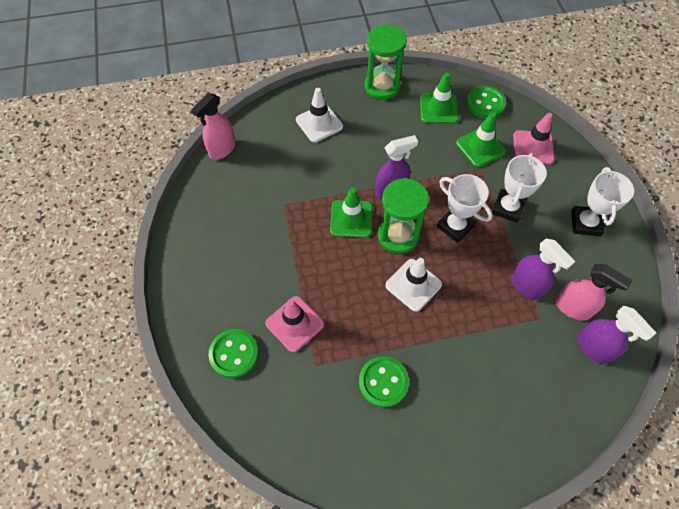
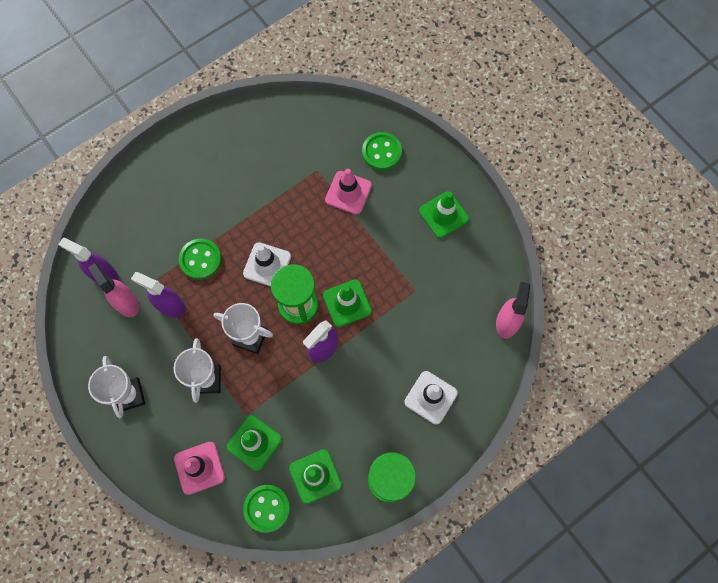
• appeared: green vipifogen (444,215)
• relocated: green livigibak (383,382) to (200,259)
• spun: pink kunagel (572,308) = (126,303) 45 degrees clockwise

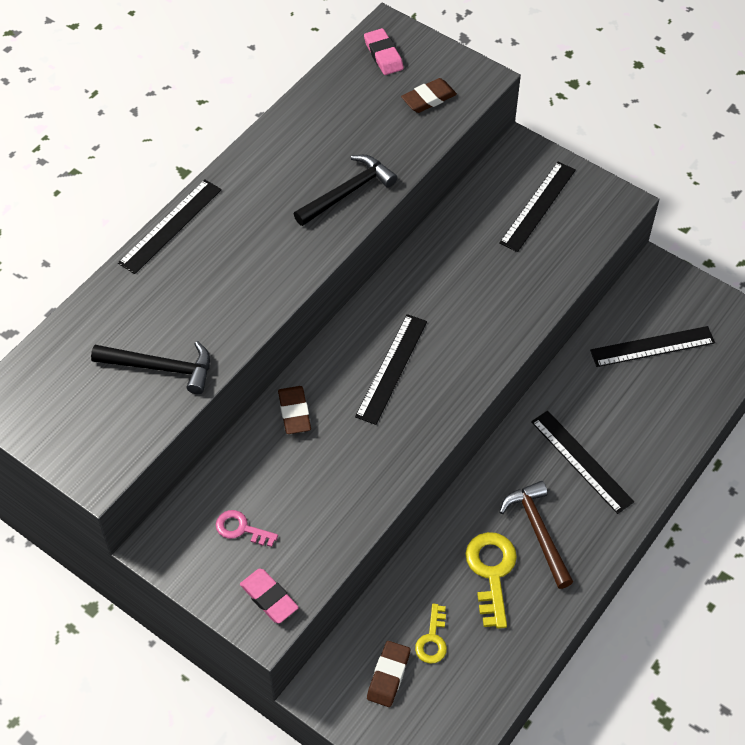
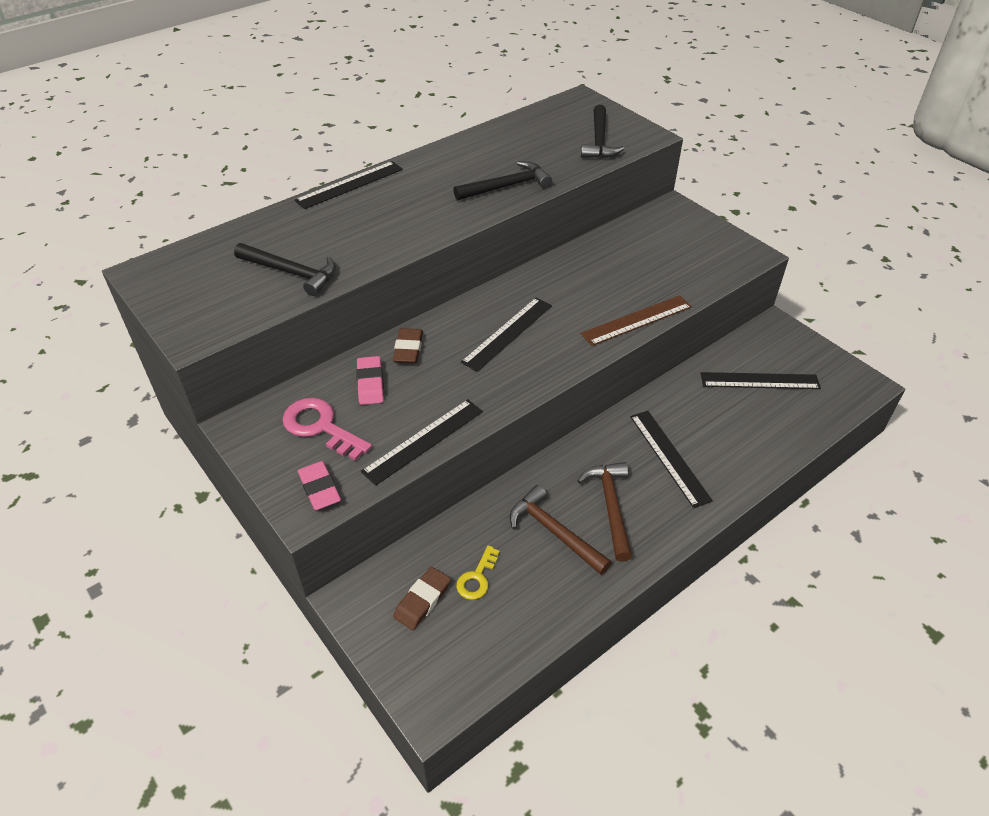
• appeared: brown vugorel (636,320)
• relocated: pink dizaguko (383,55) to (370,383)
• relocated: black vugorel (538,206) to (423,441)
• exchanged: brown dizaguko (428,99) to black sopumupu (599,141)
• exchanged: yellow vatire (491,572) to brown sopumupu (554,532)
• size: pink vatire (241,529) = (320,427) x1.67

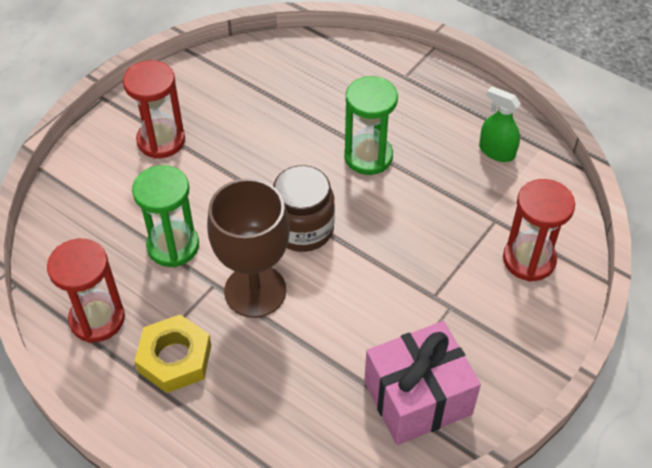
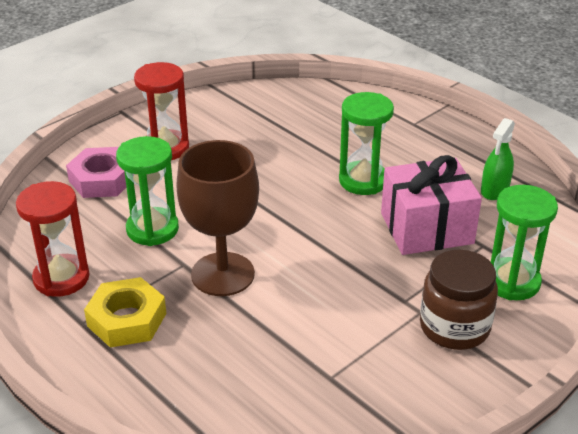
• appeared: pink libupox (102,179)
• relocated: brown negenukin (303,229) to (454,327)
• relocated: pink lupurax (417,397) to (426,228)
• colour: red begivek (529,260) to green begivek (512,282)
• spun: green kunagel (496,151) = (494,190) 105 degrees counterclockwise

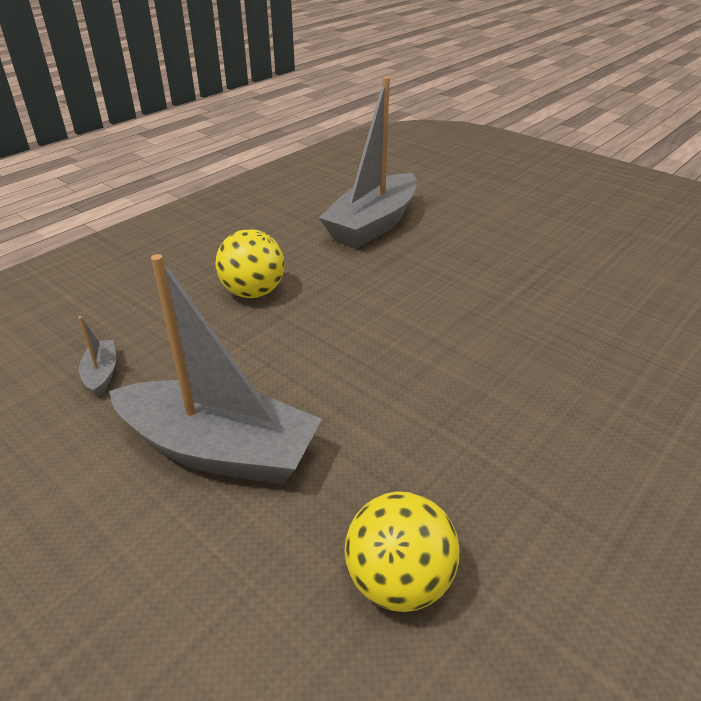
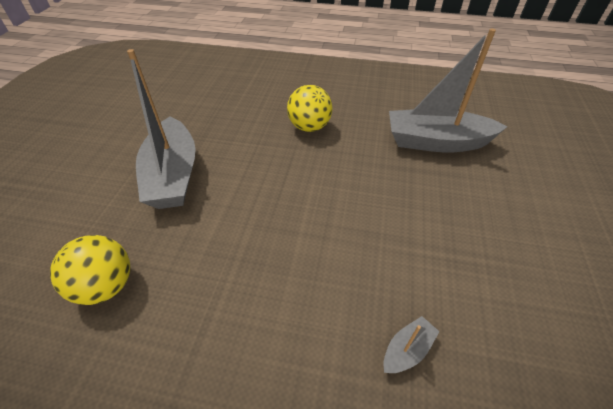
• relocated: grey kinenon (101,374) to (407,350)

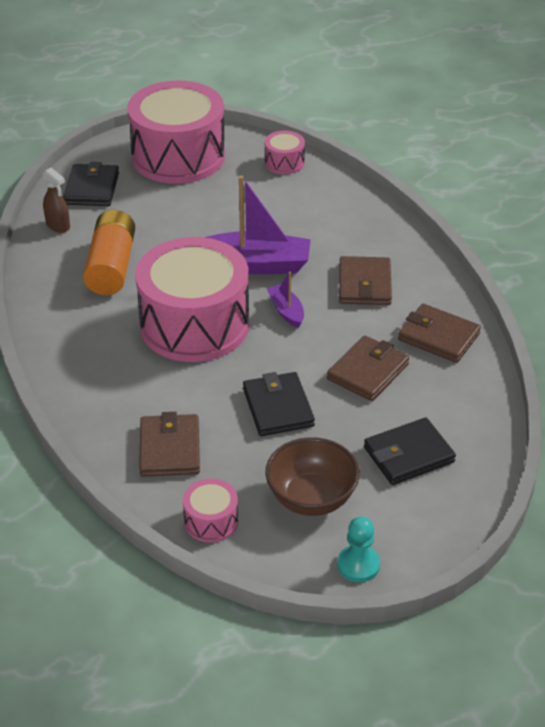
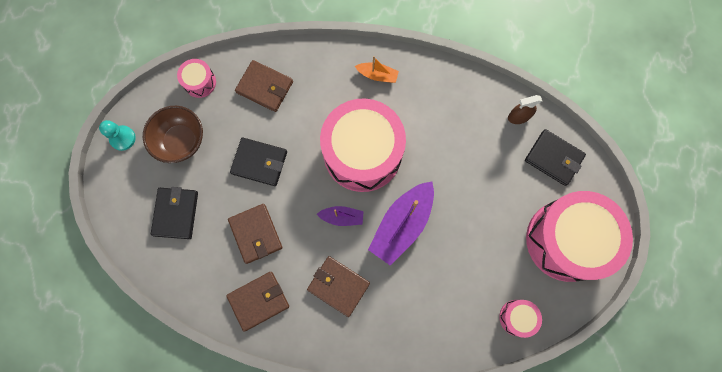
• missing: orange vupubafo (111,266)
• appeared: orange kinenon (377,75)

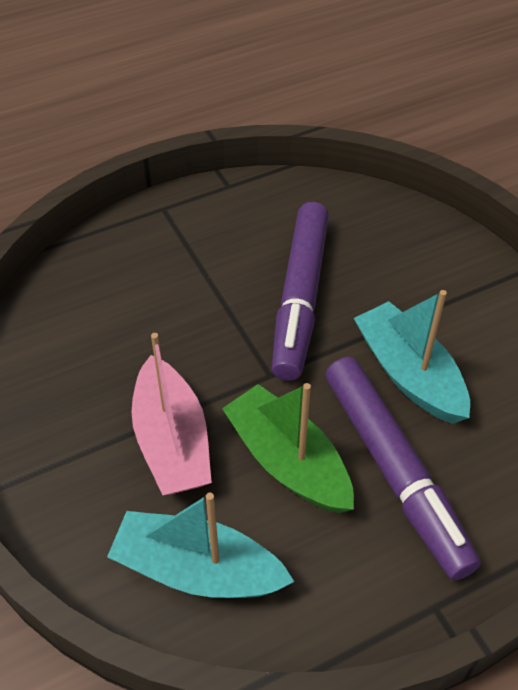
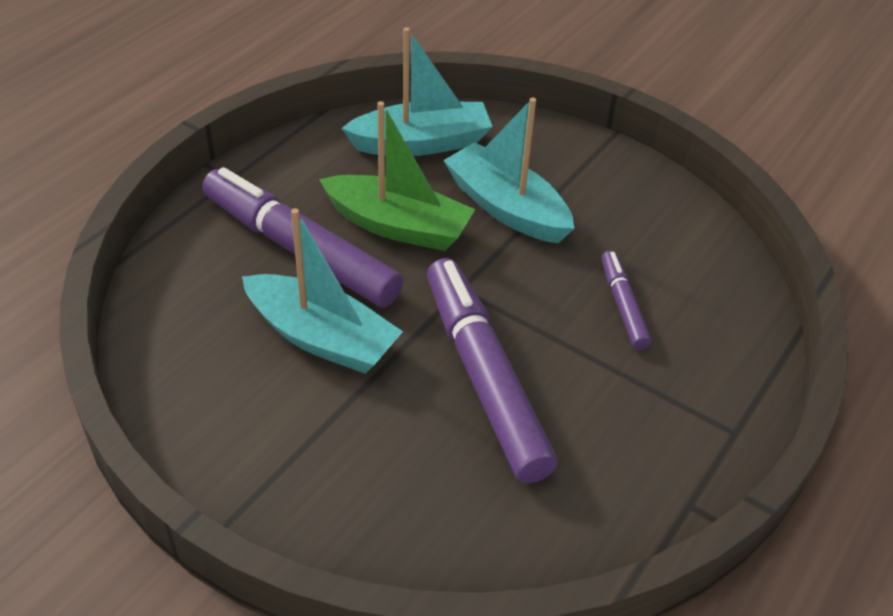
• appeared: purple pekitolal (623,306)
• colour: pink kinenon (172,441) to turquoise kinenon (506,208)

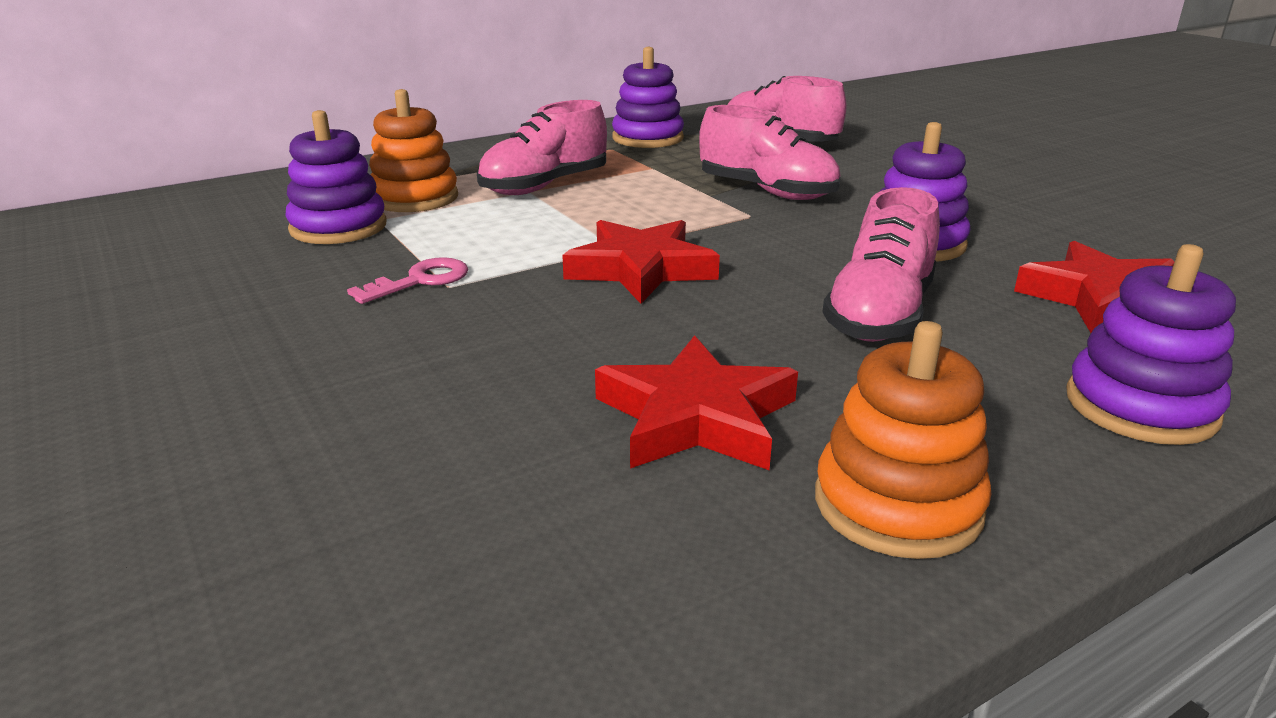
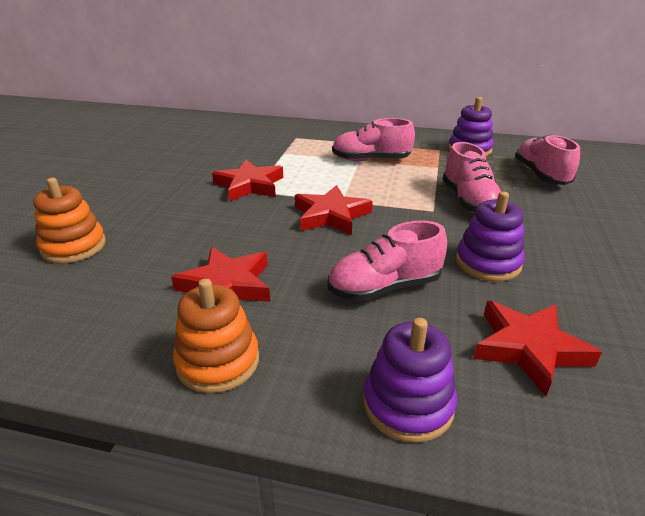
• missing: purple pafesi (338,227)
• relocated: orange pafesi (414,198) to (74,247)
• exchanged: pink vatire (420,281) to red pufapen (249,185)

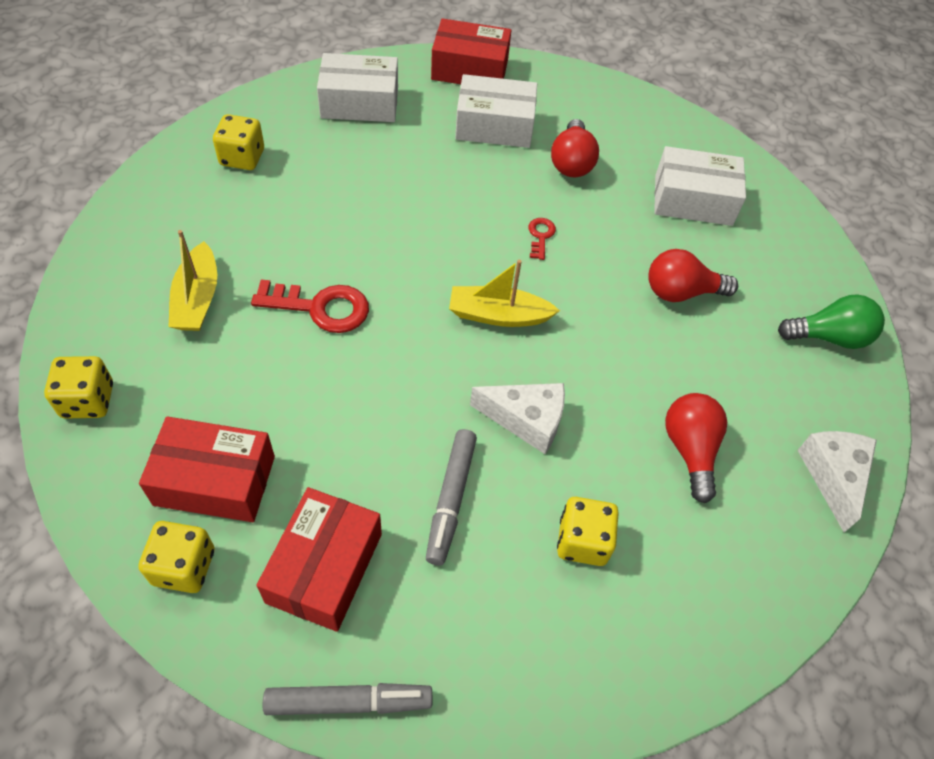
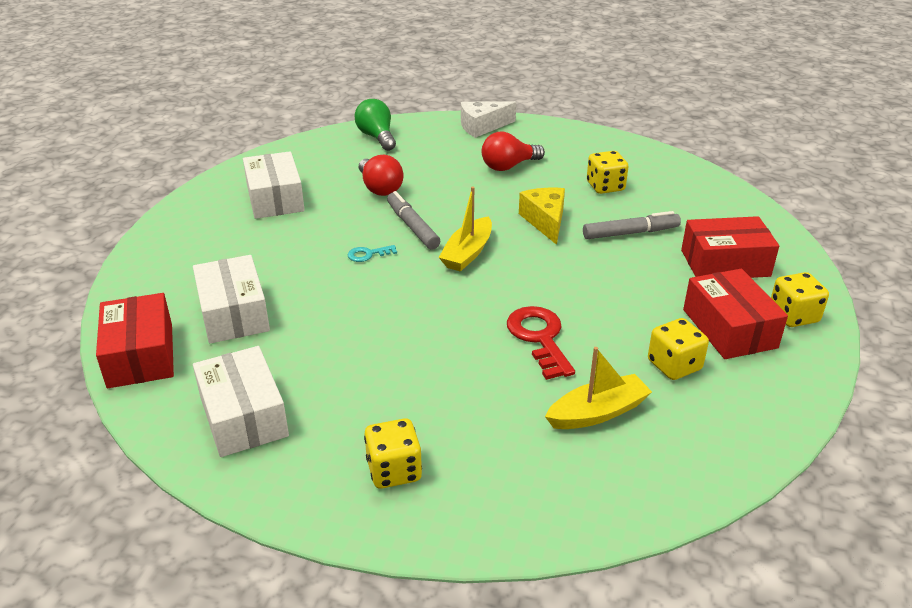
• missing: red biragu (571,162)
• relocated: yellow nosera (88,400) to (674,365)
• relocated: grey pekitolal (349,702) to (412,227)
• colour: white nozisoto (526,420) to yellow nozisoto (545,221)
• colour: red vatire (540,236) to turquoise vatire (368,254)
• spun: yellow kinenon (498,315) = (467,253) 45 degrees clockwise

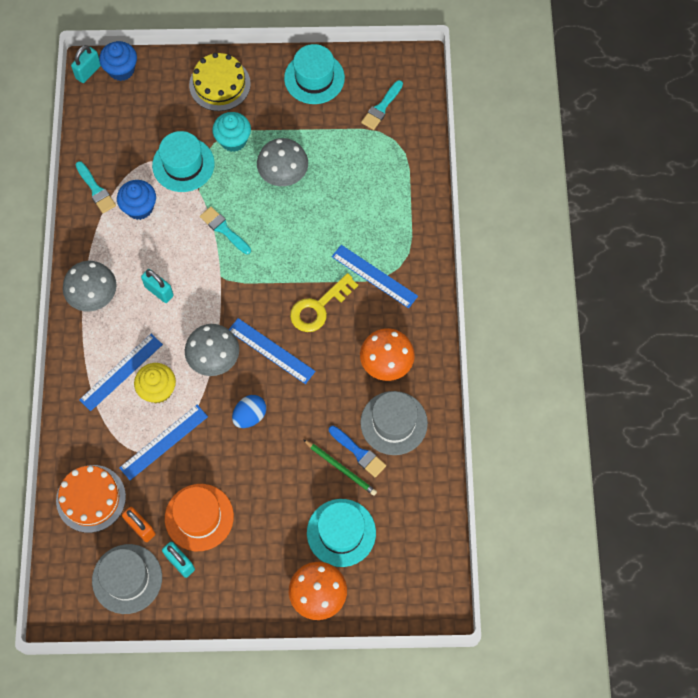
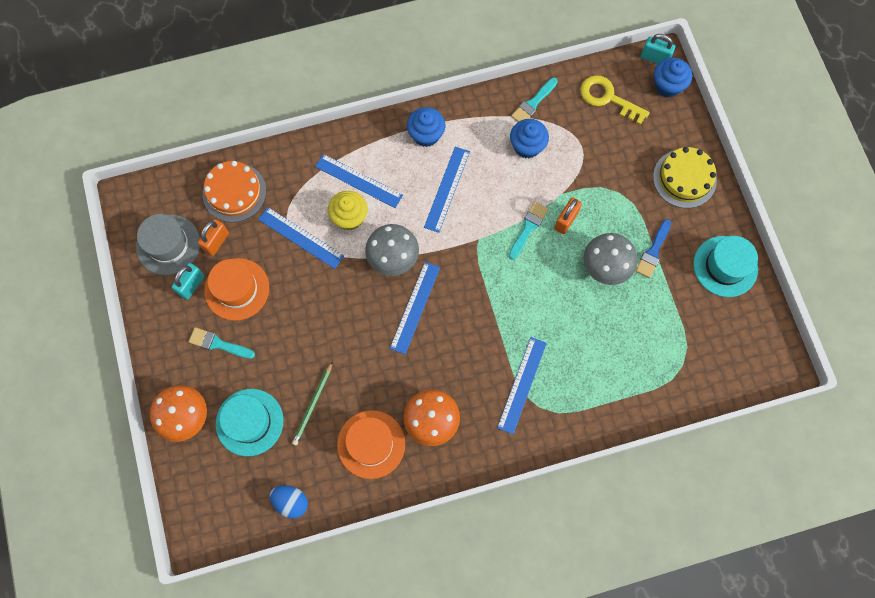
• missing: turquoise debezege (183,164)
• missing: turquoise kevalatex (233,140)
• appeared: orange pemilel (566,220)
• relocated: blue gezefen (250,416) to (291,502)
• relocated: yellow vatire (319,307) to (608,98)
• relocated: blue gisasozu (359,453) to (653,251)
• relocated: turquoise gisasozu (381,107) to (218,344)
• exchanged: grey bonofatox (94,296) to blue kevalatex (426,135)
• exchanged: turquoise pemilel (159,291) to blue vugorel (447,189)
• colour: grey debezege (394,423) to orange debezege (371,444)

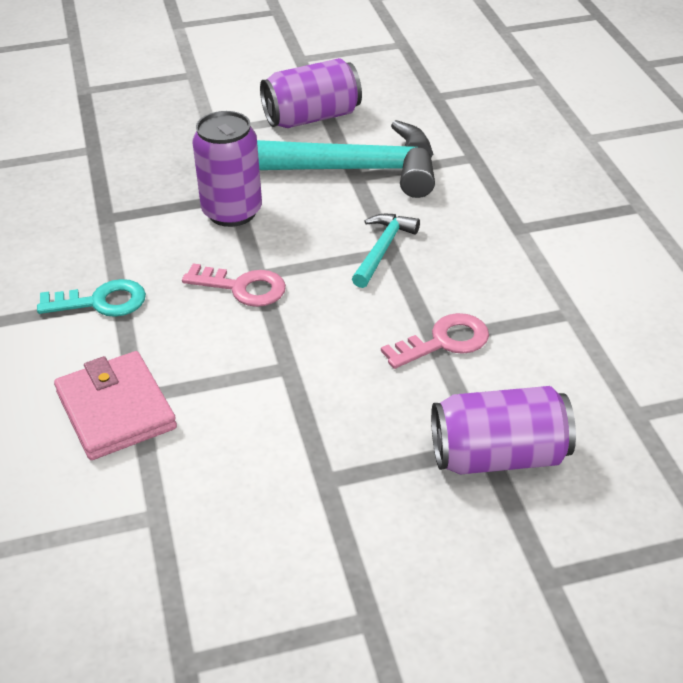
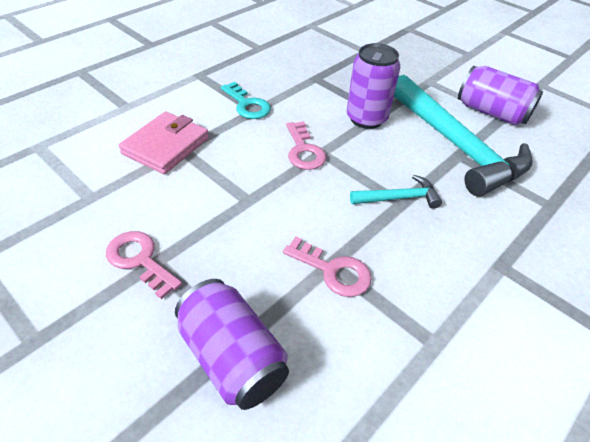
• appeared: pink vatire (140,260)

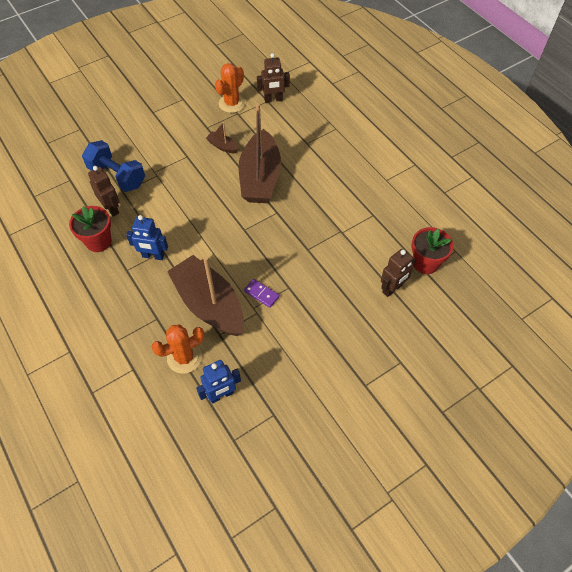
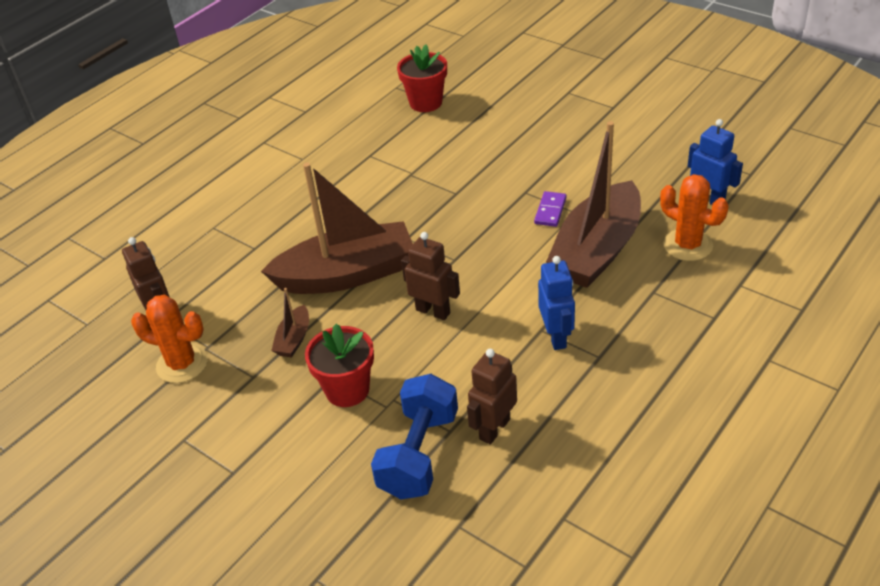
• relocated: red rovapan (98,241) to (347,390)
• relocated: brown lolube (392,288) to (433,311)

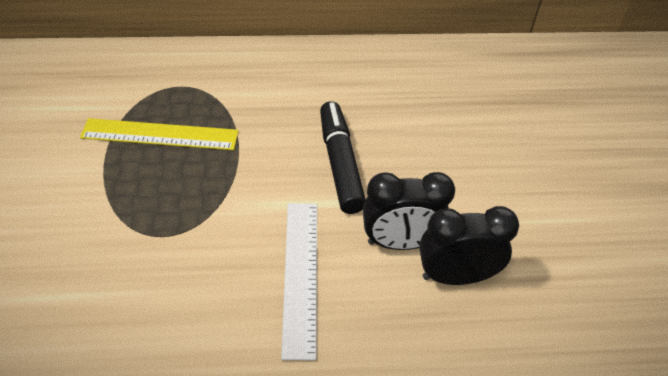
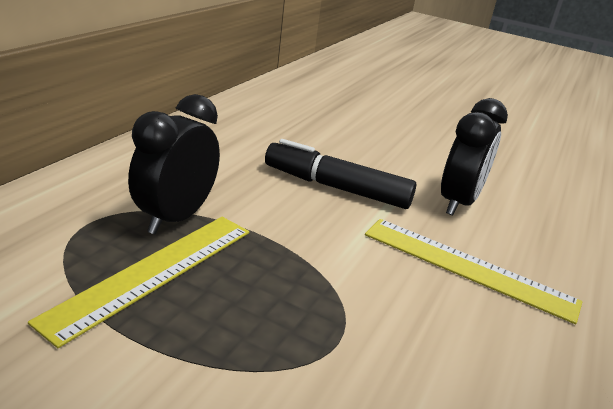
• relocated: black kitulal (455,276) to (176,218)
• colour: white vugorel (301,275) to yellow vugorel (467,267)

